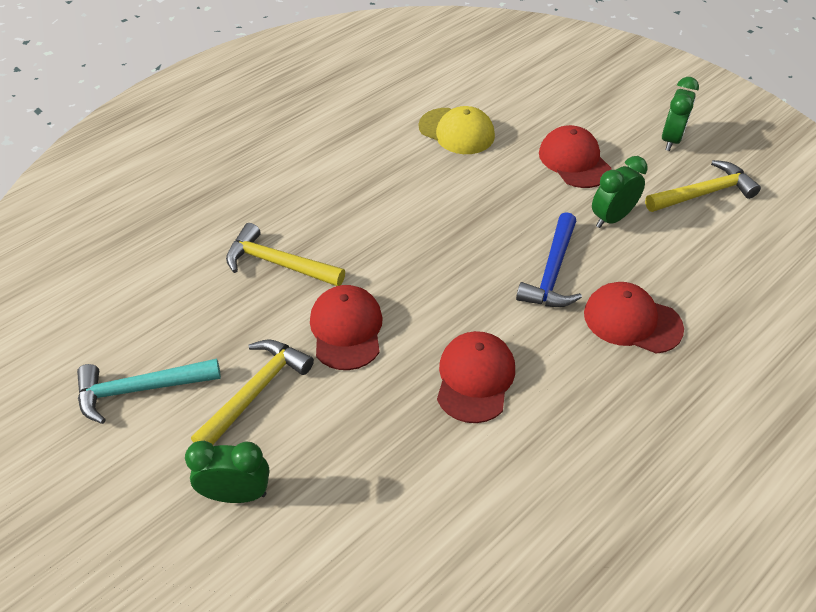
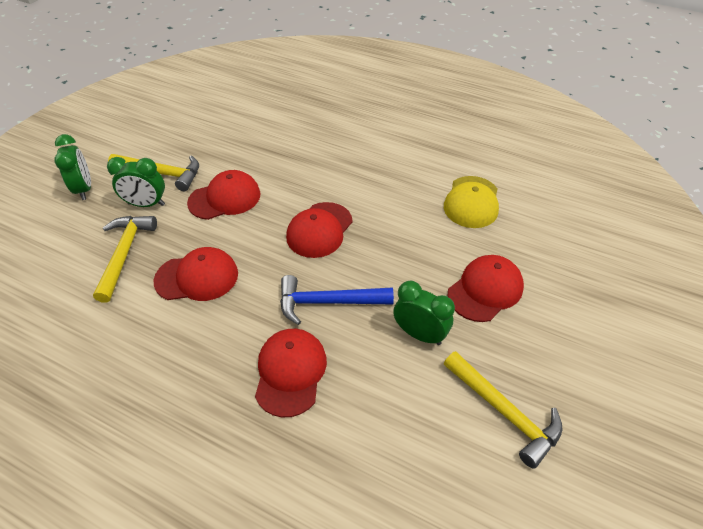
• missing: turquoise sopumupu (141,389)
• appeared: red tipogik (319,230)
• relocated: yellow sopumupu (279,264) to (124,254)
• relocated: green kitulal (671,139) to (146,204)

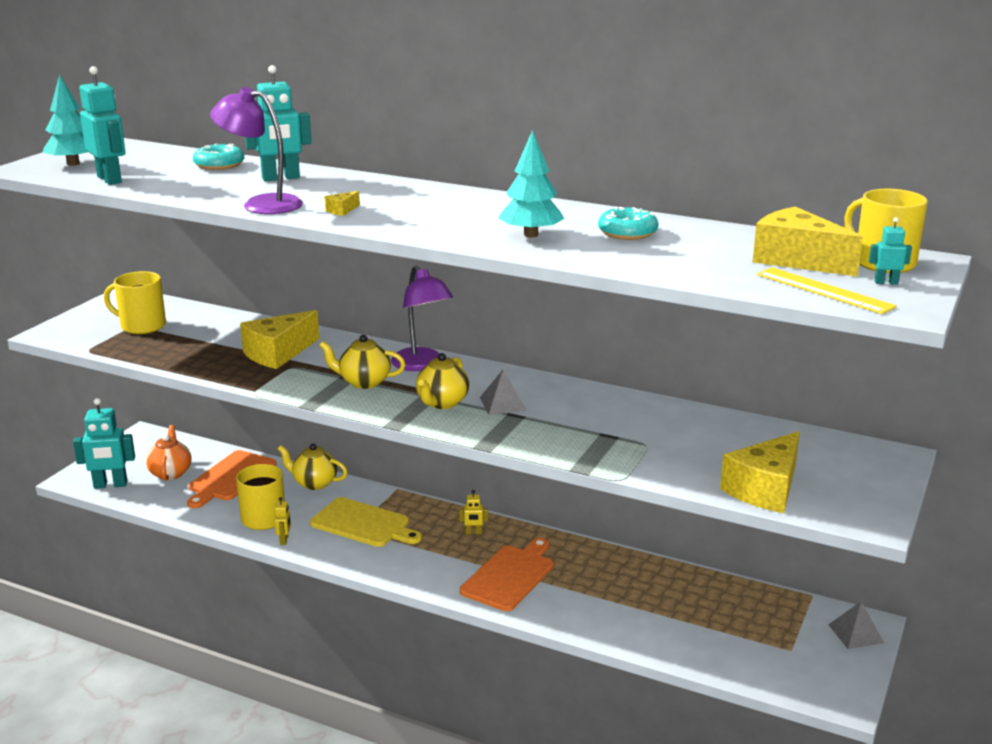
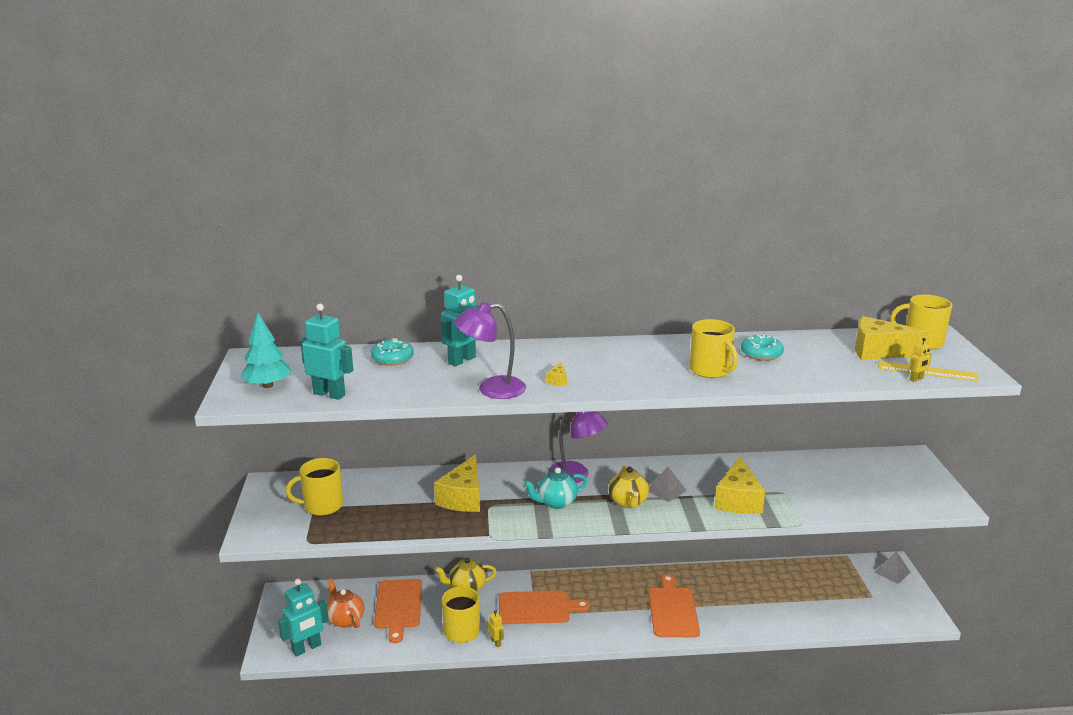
• missing: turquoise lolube (886,282)
• relocated: yellow lolube (473,532) to (916,379)
• relocated: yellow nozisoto (765,489) to (738,500)
• exchanged: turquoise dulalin (530,235) to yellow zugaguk (710,370)
• colour: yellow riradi (363,524) to orange riradi (537,608)
• colour: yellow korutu (363,382) to turquoise korutu (556,502)

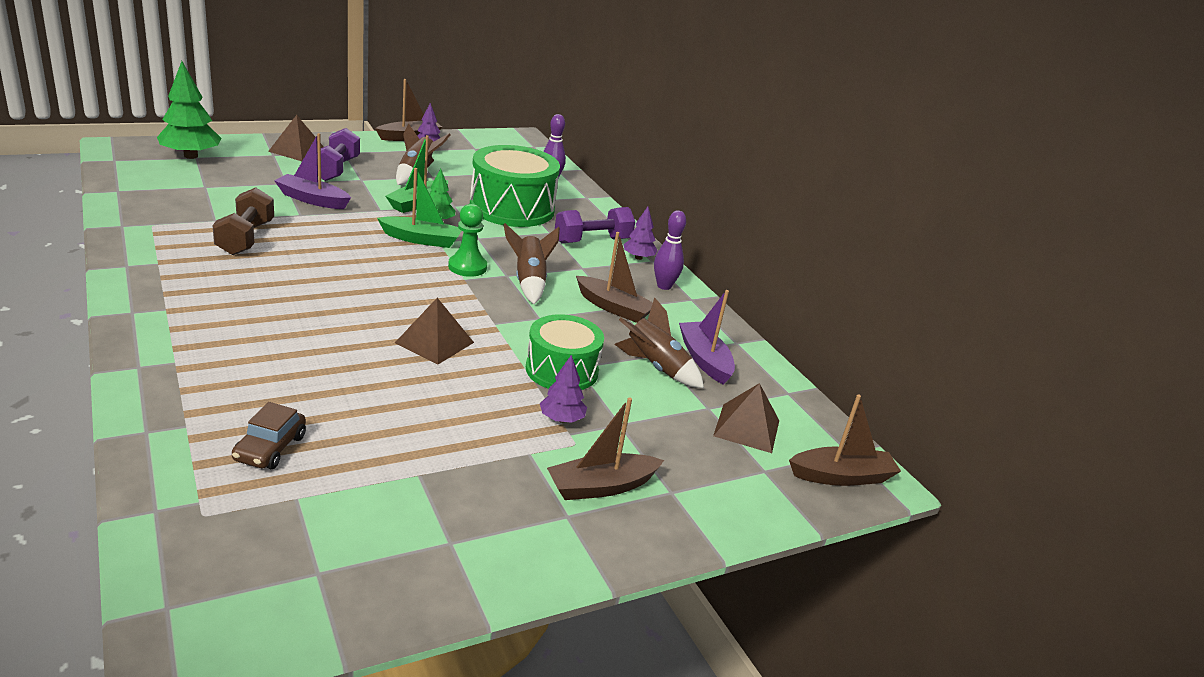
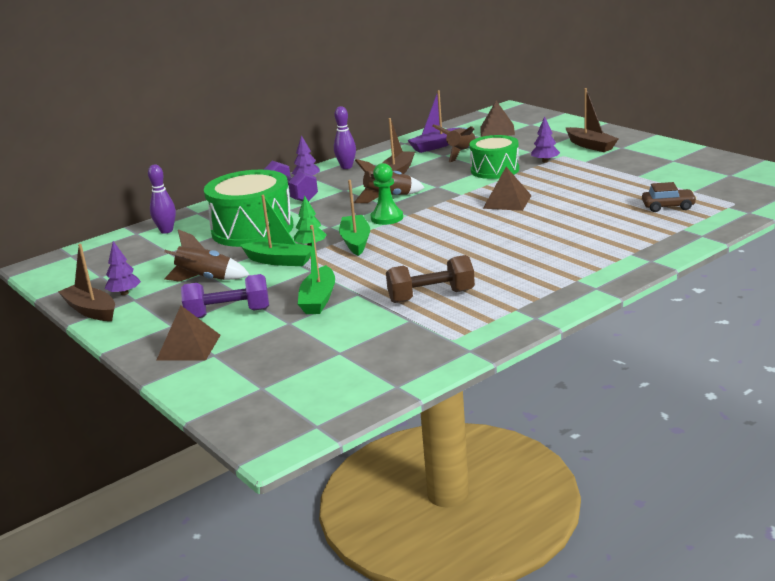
• missing: green dulalin (190,156)
• missing: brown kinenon (841,476)
• colour: purple kinenon (312,199) to green kinenon (318,299)

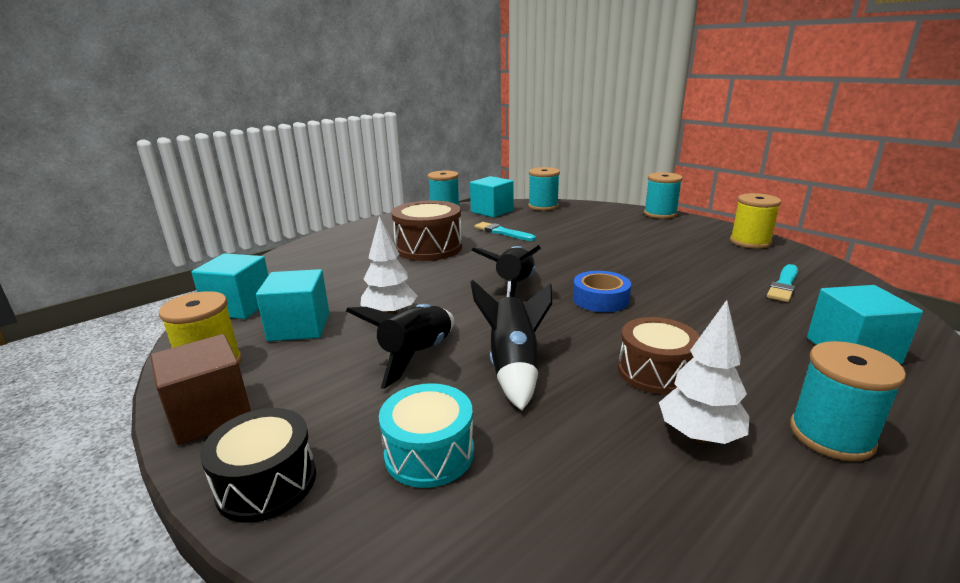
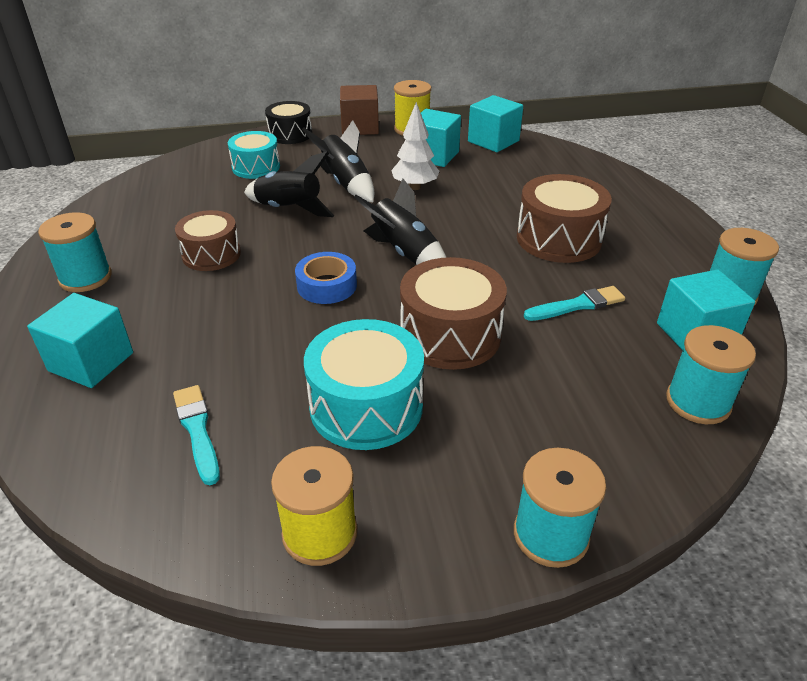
• missing: white dulalin (699,436)
• appeared: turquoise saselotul (366,406)
• appeared: brown saselotul (450,335)

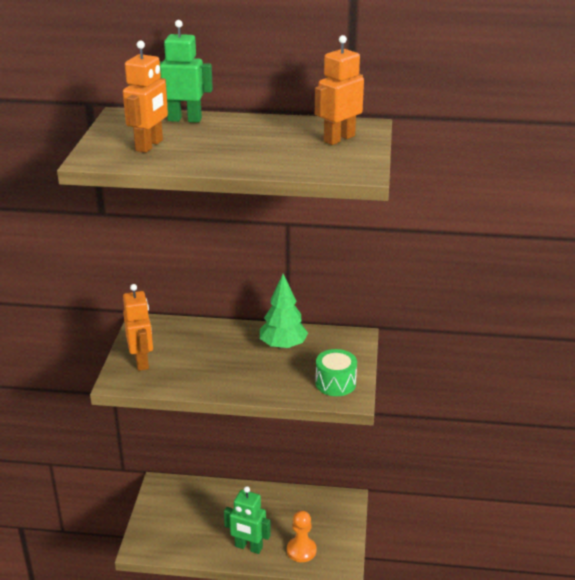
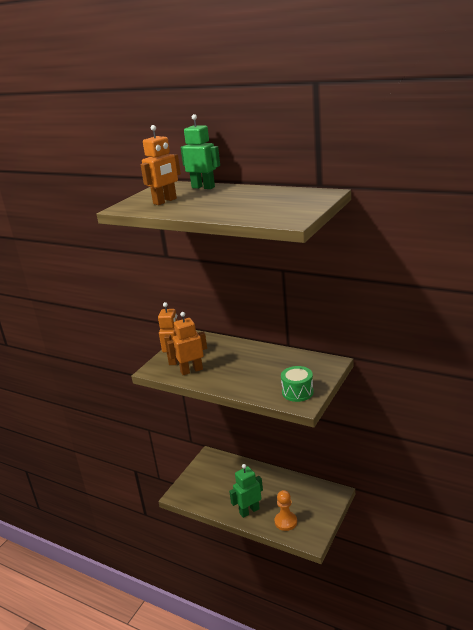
• missing: green dulalin (283,346)
• relocated: orange lolube (339,139) to (191,370)
• spun: green lolube (248,547) = (249,511) 105 degrees clockwise

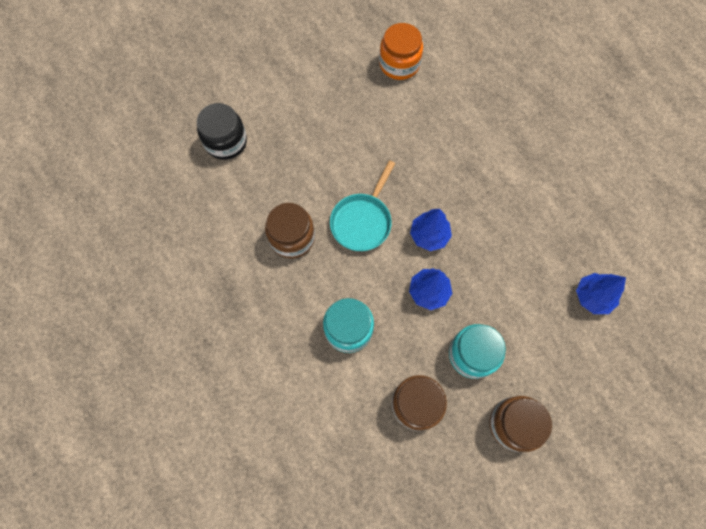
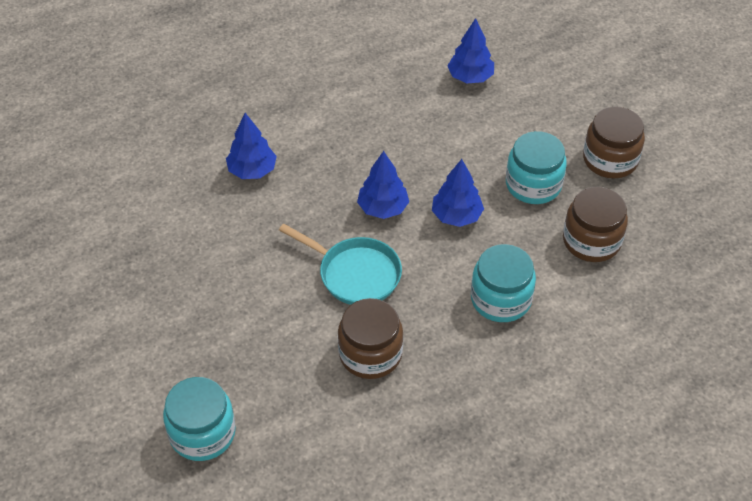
• missing: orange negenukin (399,64)
• appeared: blue dulalin (252,170)
• colour: black negenukin (226,142) to turquoise negenukin (202,433)

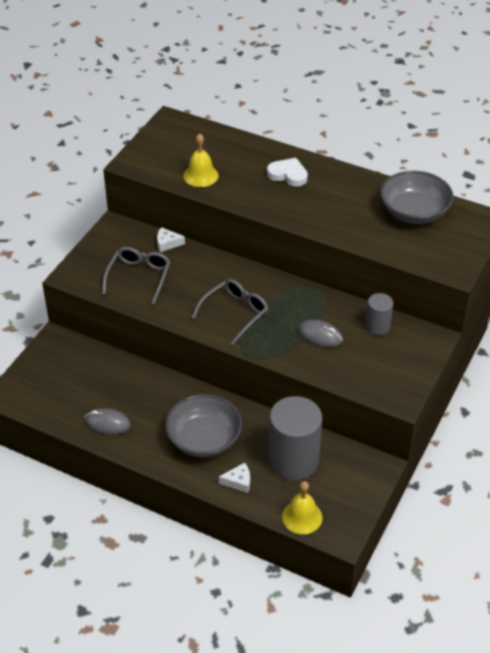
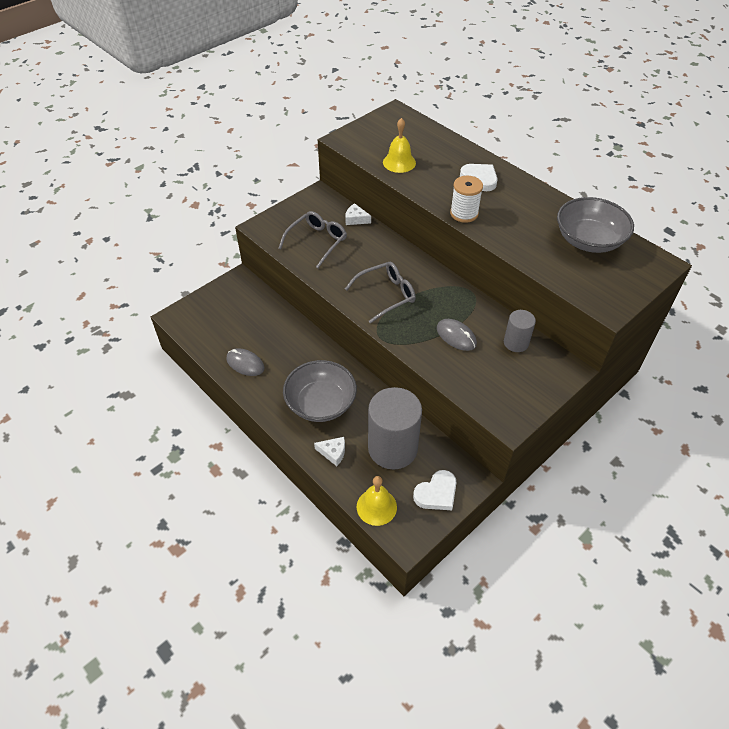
• appeared: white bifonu (436,493)
• appeared: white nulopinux (464,213)

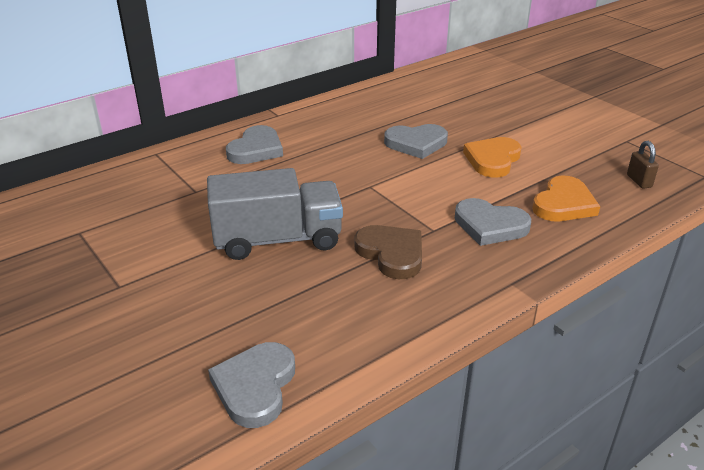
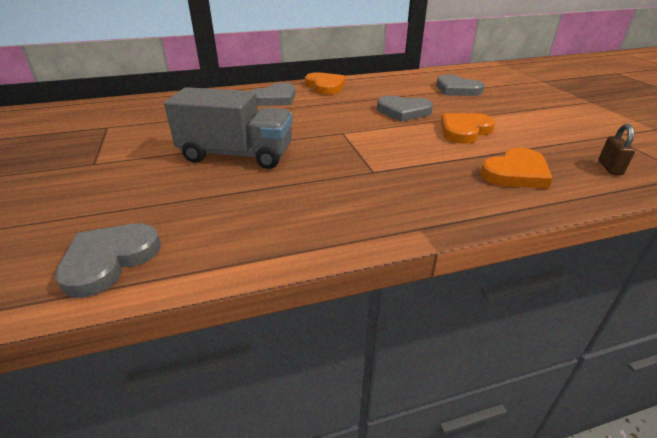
• missing: brown bifonu (391,254)
• appeared: orange bifonu (325,86)
• relocated: grey bifonu (490,225) to (457,89)

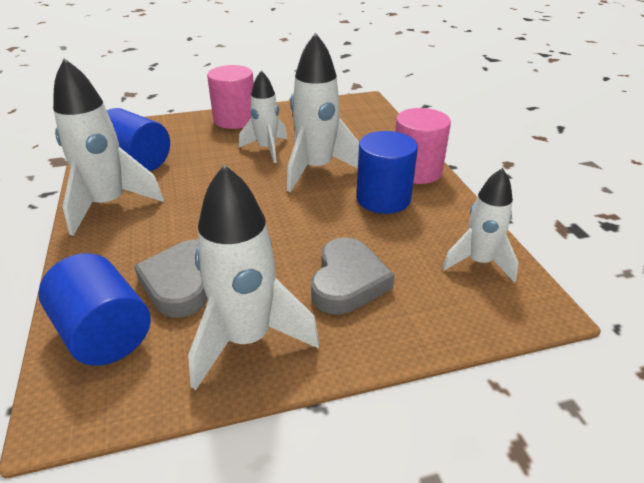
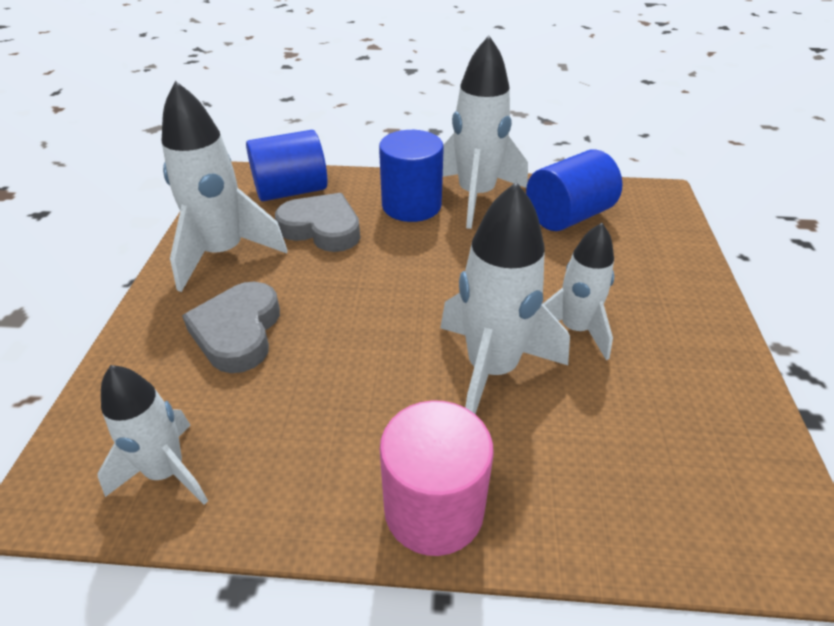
• missing: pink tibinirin (235,120)
• relocated: blue tibinirin (383,198) to (411,205)
• spun: grey bifonu (347,281) = (238,332) 60 degrees clockwise

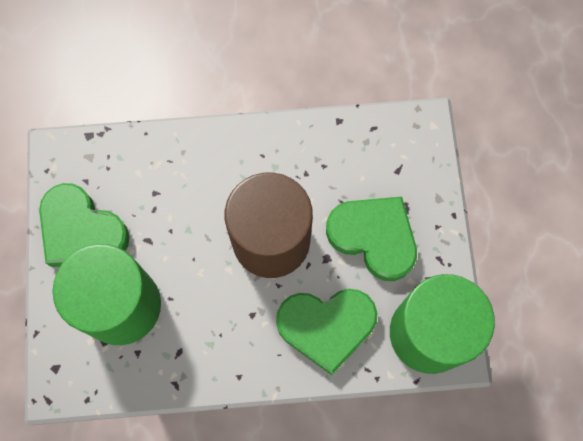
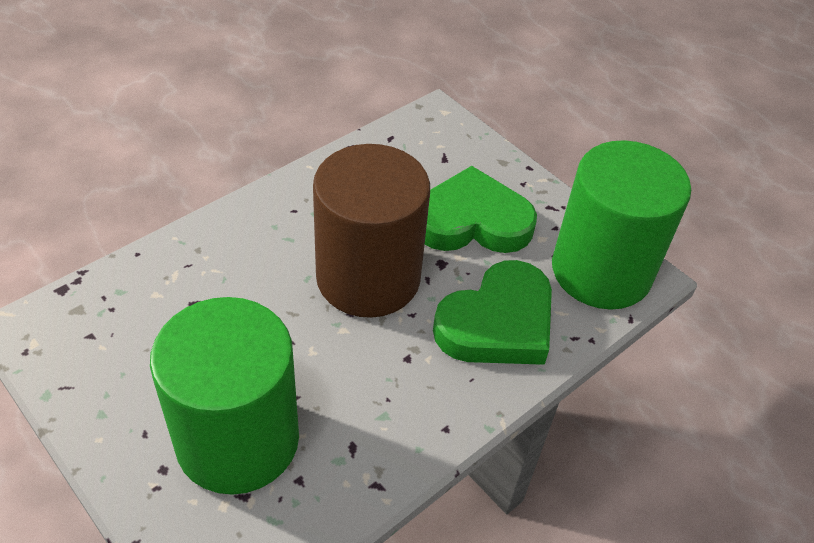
• missing: green bifonu (82,231)

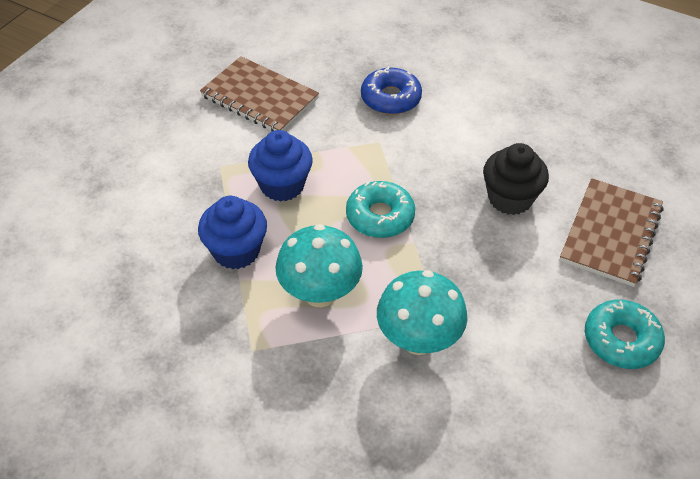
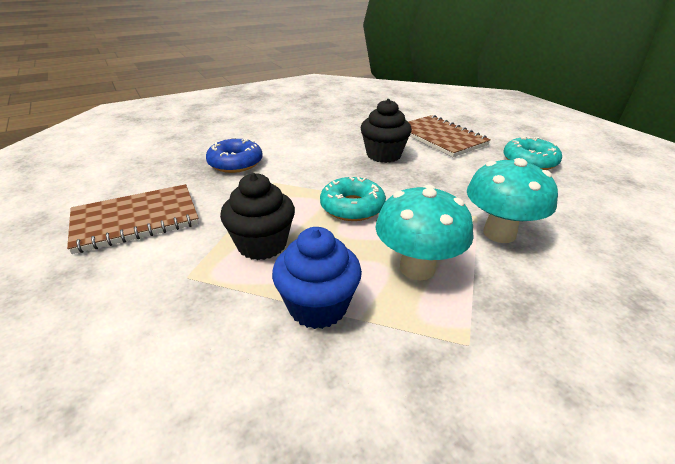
• colour: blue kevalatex (282,185) to black kevalatex (262,244)

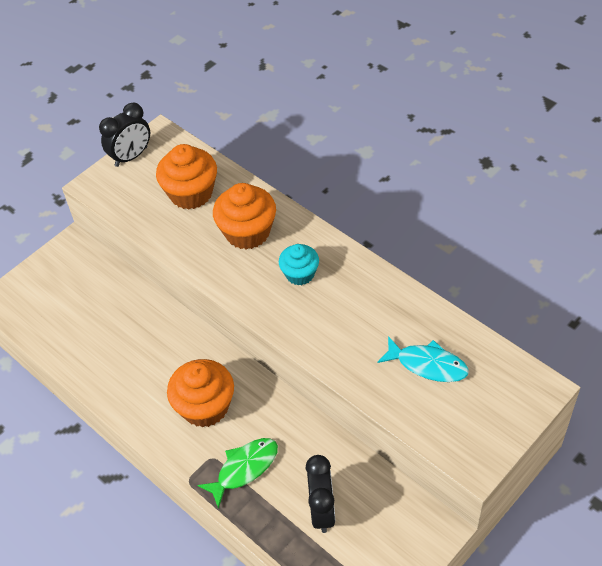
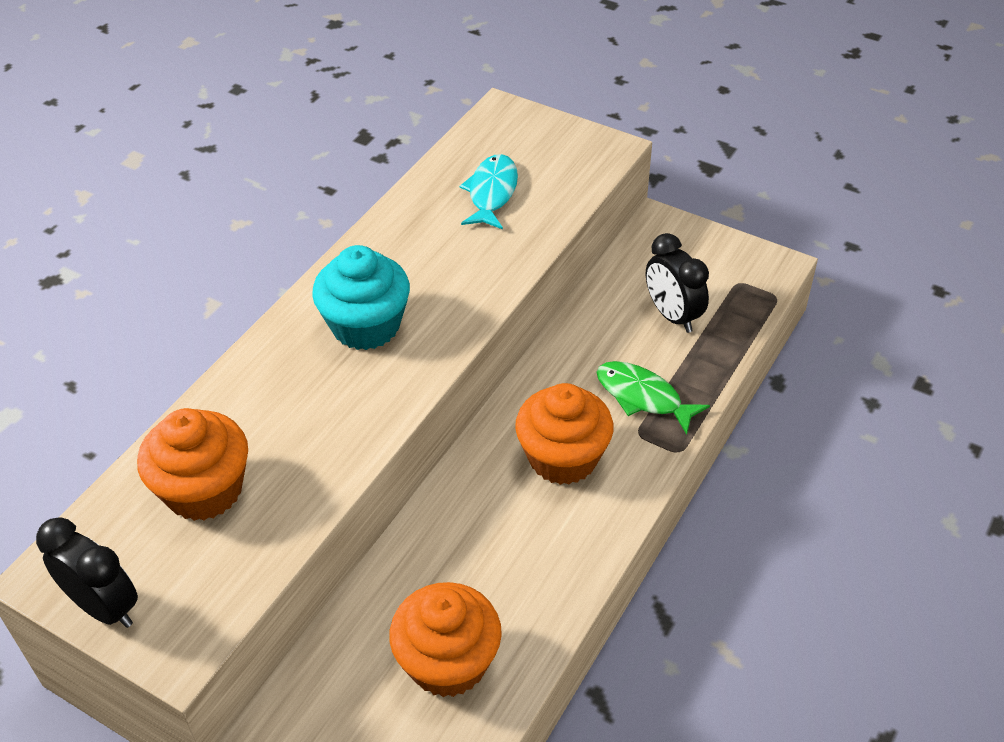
• relocated: orange kevalatex (247,232) to (448,662)
• spun: black kitulal (322,510) = (672,316) 105 degrees counterclockwise
• size: turquoise kevalatex (300,274) = (366,326) x1.61

